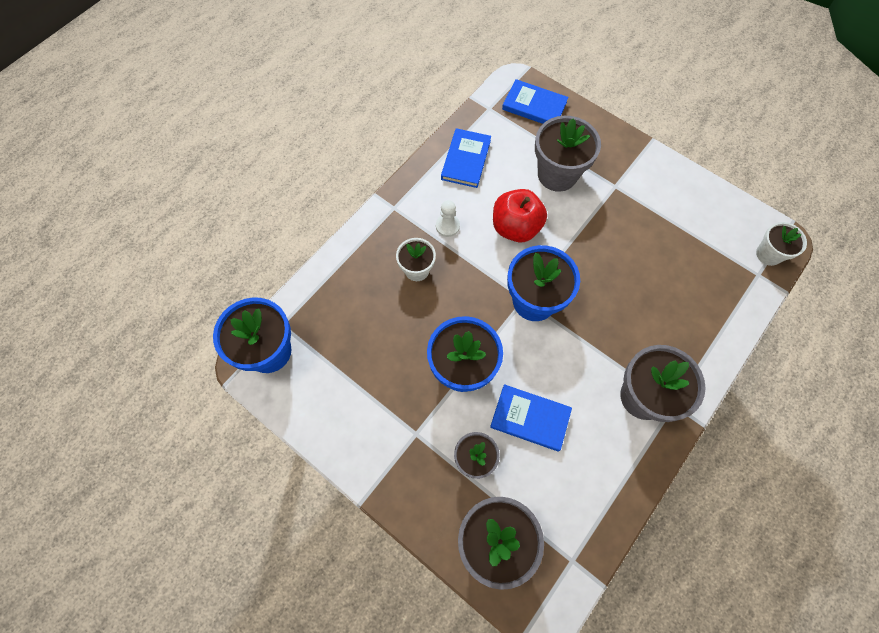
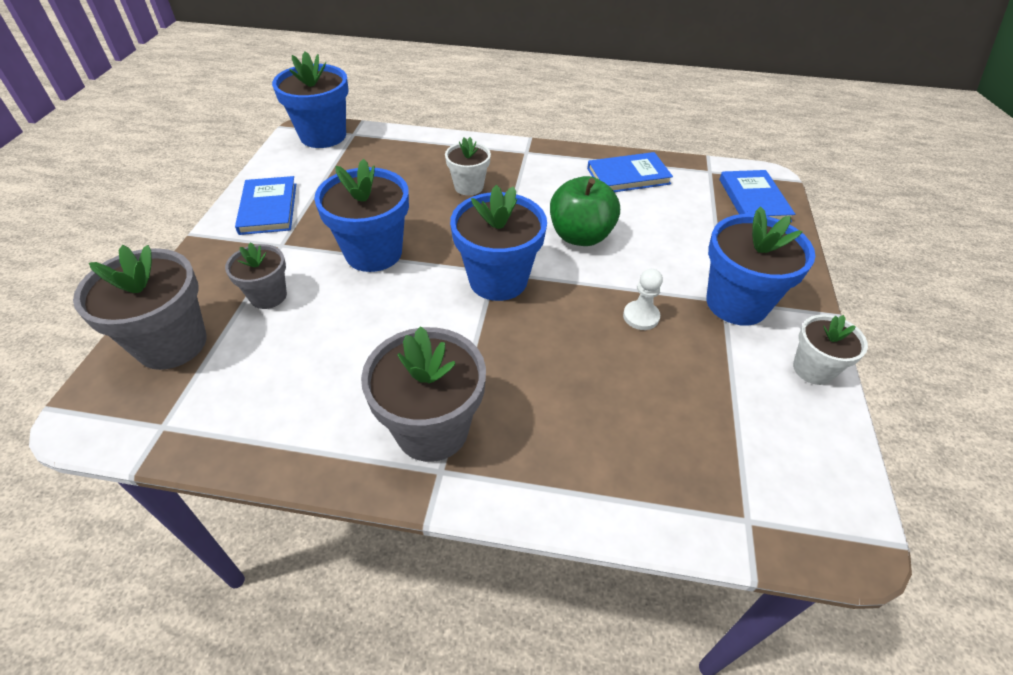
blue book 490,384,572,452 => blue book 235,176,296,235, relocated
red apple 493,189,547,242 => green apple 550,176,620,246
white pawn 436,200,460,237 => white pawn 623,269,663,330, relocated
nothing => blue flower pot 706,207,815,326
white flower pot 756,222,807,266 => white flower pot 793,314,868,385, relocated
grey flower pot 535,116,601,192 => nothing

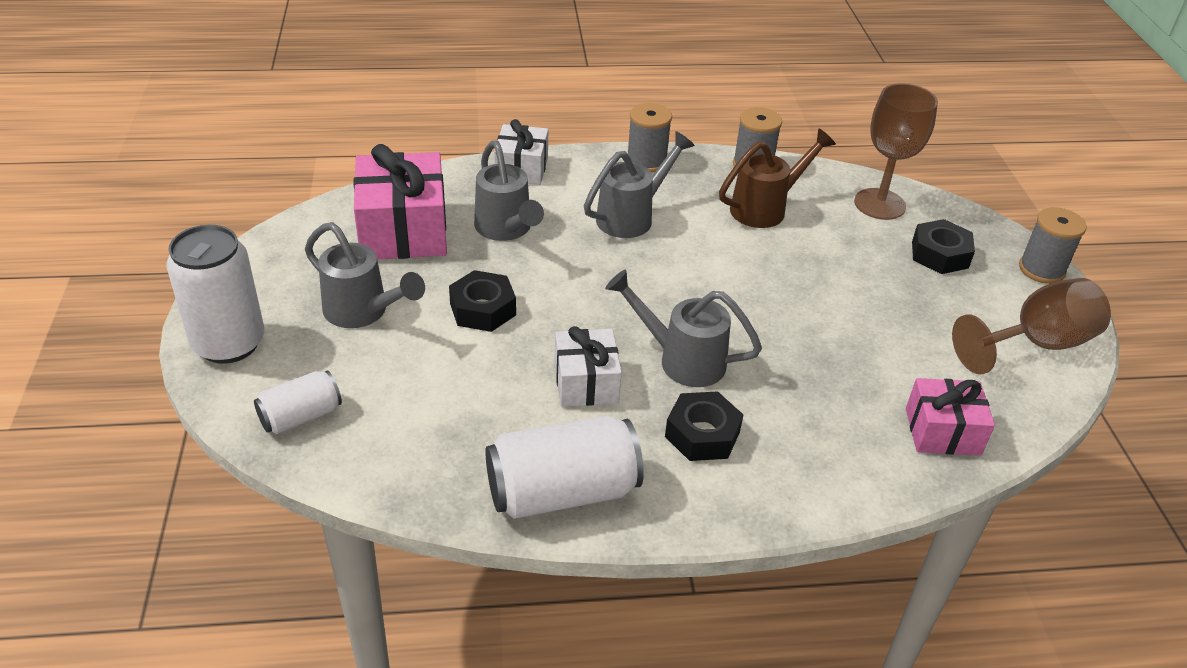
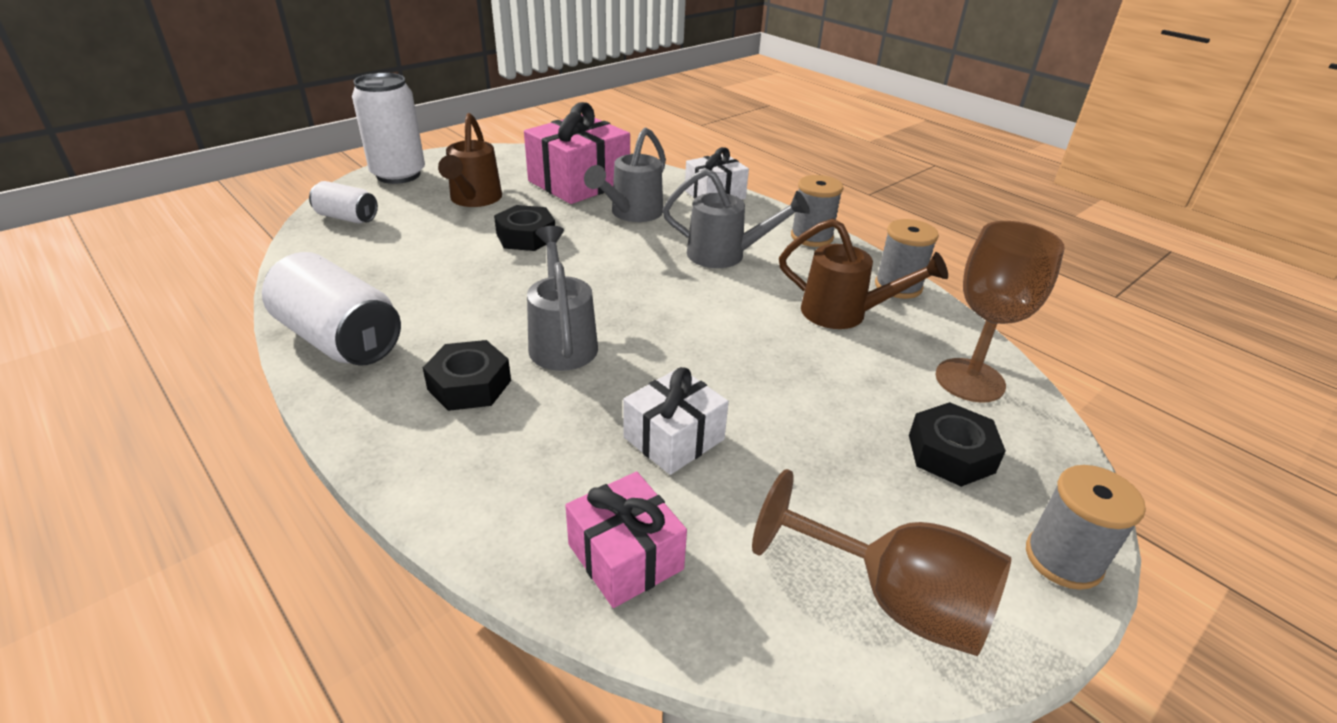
grey watering can 305,222,425,328 => brown watering can 438,113,502,207
white gift 554,326,622,407 => white gift 623,367,729,475, relocated

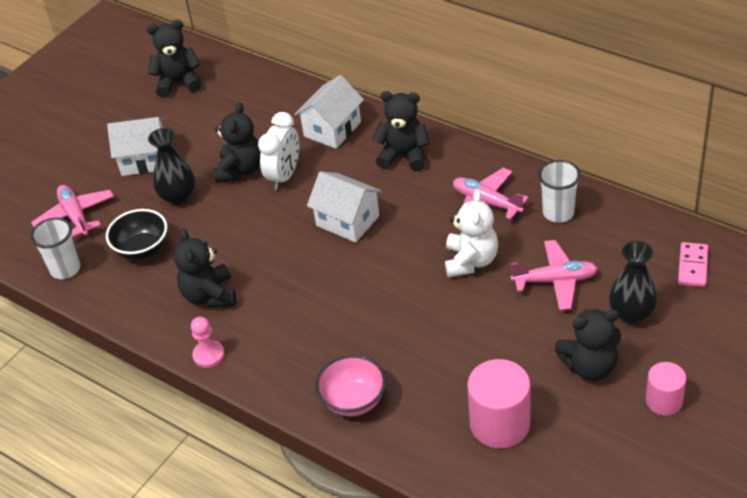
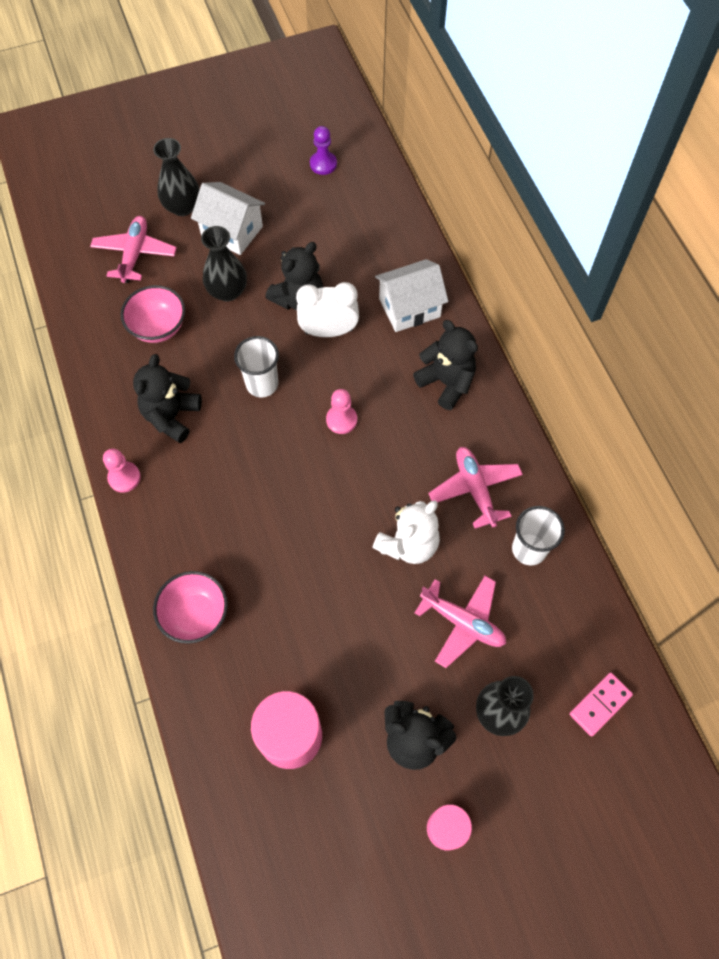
black bowl 106,209,167,260 => pink bowl 121,285,185,343
nothing => black vase 153,138,200,216
white cup 30,217,81,279 => white cup 234,336,279,397, relocated
white clock 258,112,299,190 => white clock 296,282,359,337, 150 degrees counterclockwise
black teddy bear 147,20,201,98 => purple pawn 310,126,337,175
white house 307,171,382,243 => pink pawn 326,389,357,434

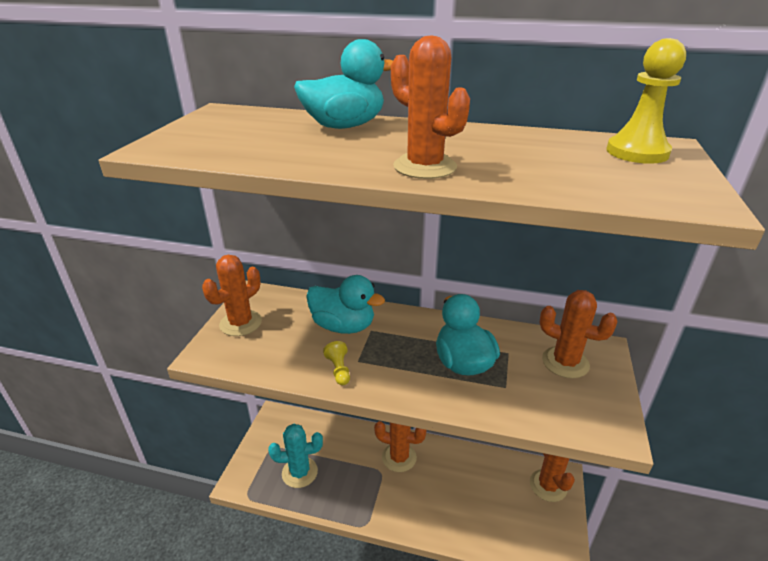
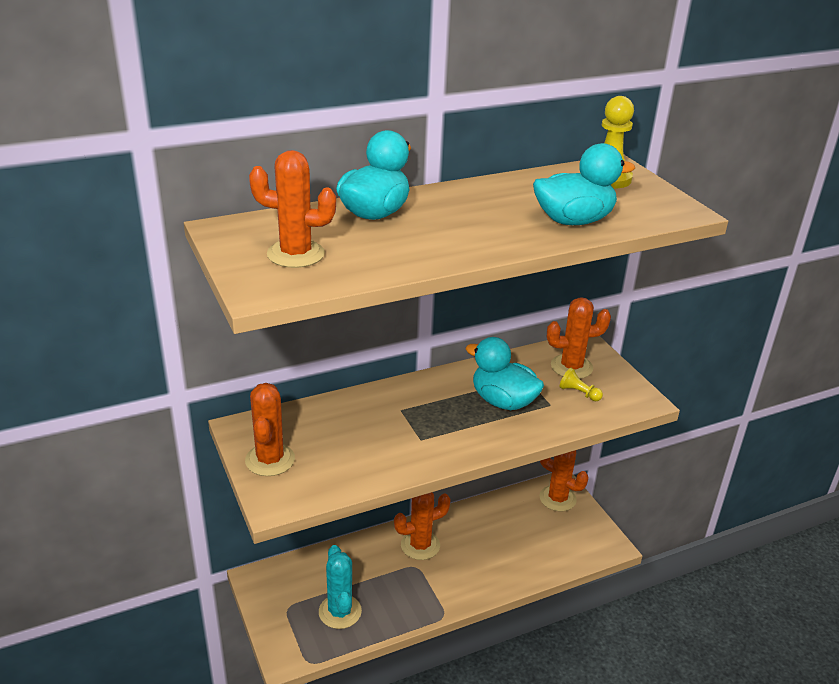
orange cactus 391,35,470,179 => orange cactus 249,150,336,268, relocated
turquoise cactus 268,424,323,488 => turquoise cactus 319,545,362,629, 60 degrees counterclockwise
turquoise duck 306,275,385,334 => turquoise duck 533,143,635,225, relocated
yellow pawn 323,341,350,385 => yellow pawn 559,368,603,401, relocated

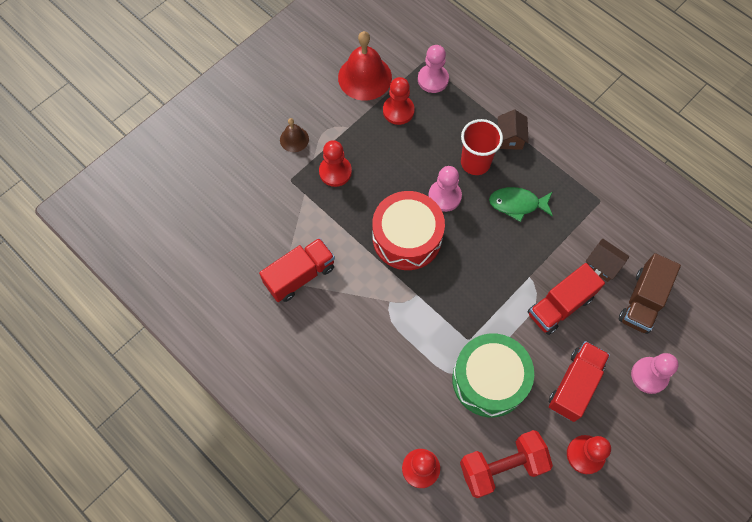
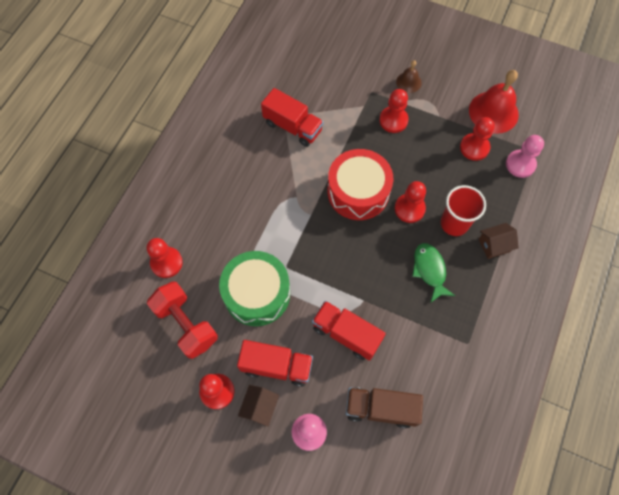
brown house 586,238,629,282 => brown house 238,385,279,427, relocated
pink pawn 428,166,462,212 => red pawn 395,181,426,223

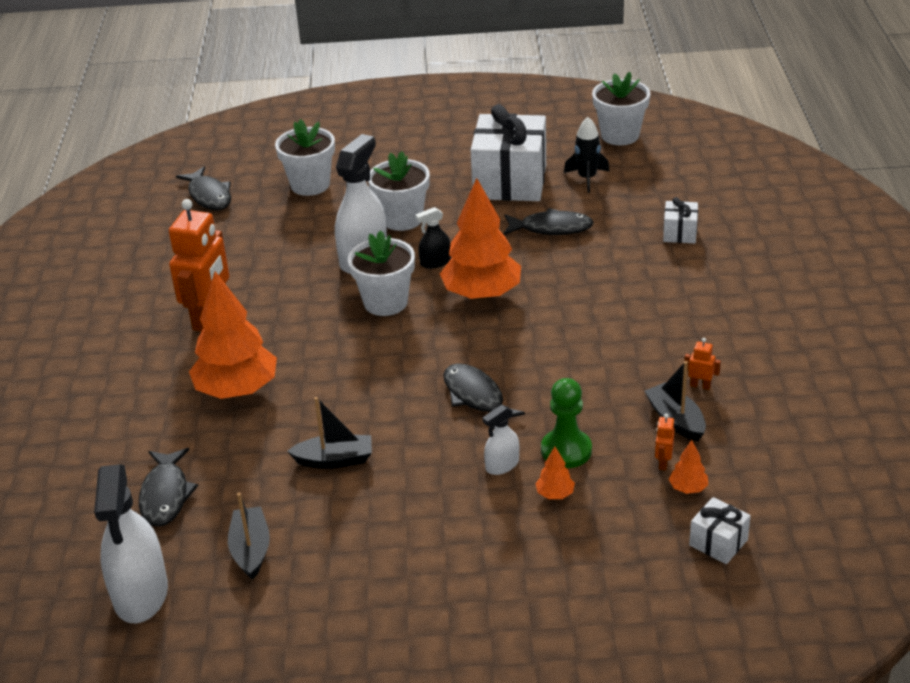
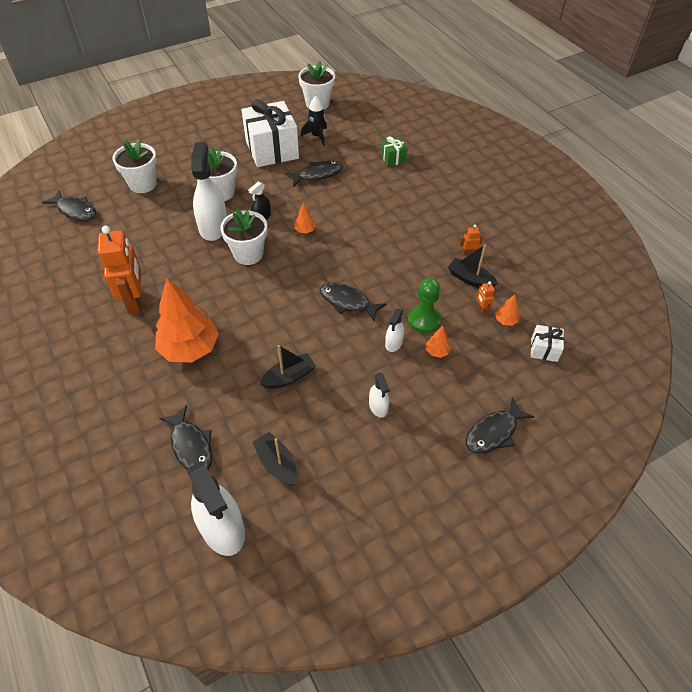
orange tree 440,178,521,300 => orange tree 295,203,316,233, x0.41
nothing => white spray bottle 369,373,390,417
white gift 663,197,698,243 => green gift 381,136,407,166
nothing => black fish 466,397,534,453

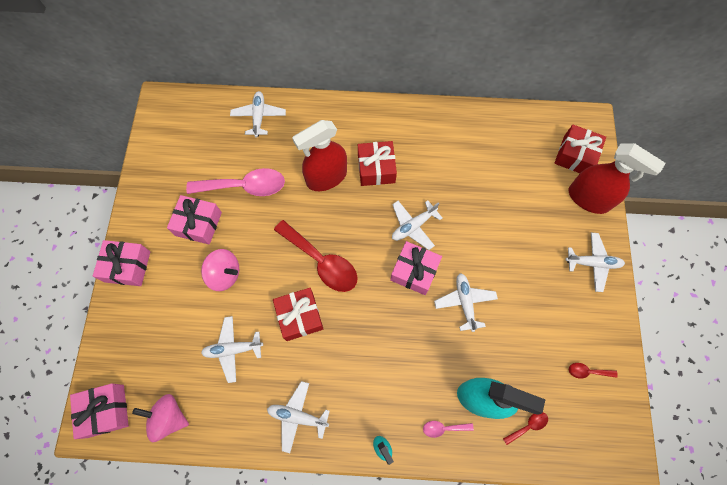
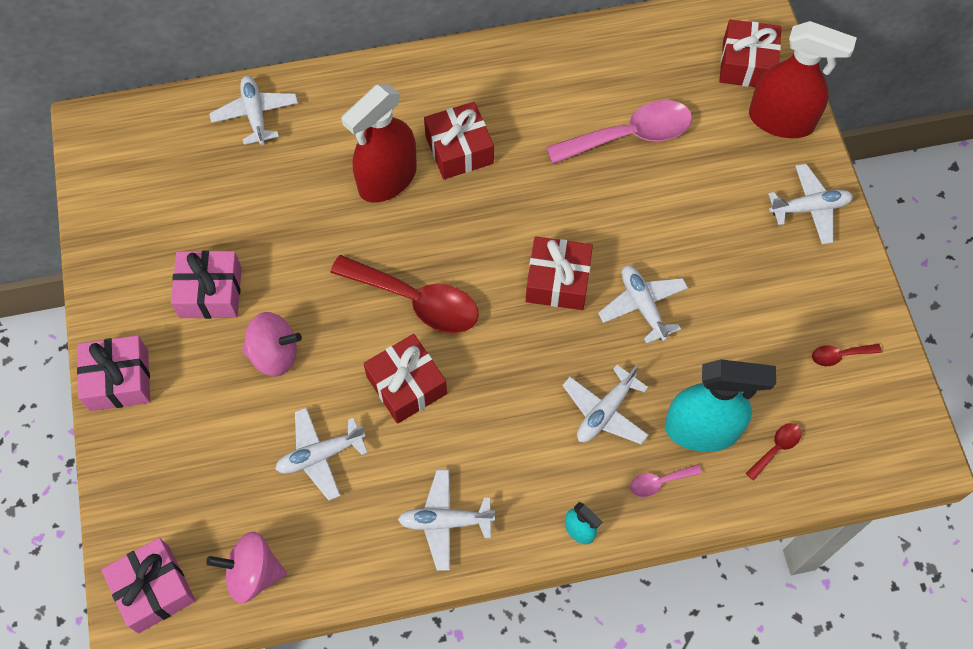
pink gift 390,241,442,295 => red gift 526,236,593,310
pink spoon 186,168,285,196 => pink spoon 546,100,692,164, relocated
white plane 392,201,443,250 => white plane 562,365,649,444, relocated

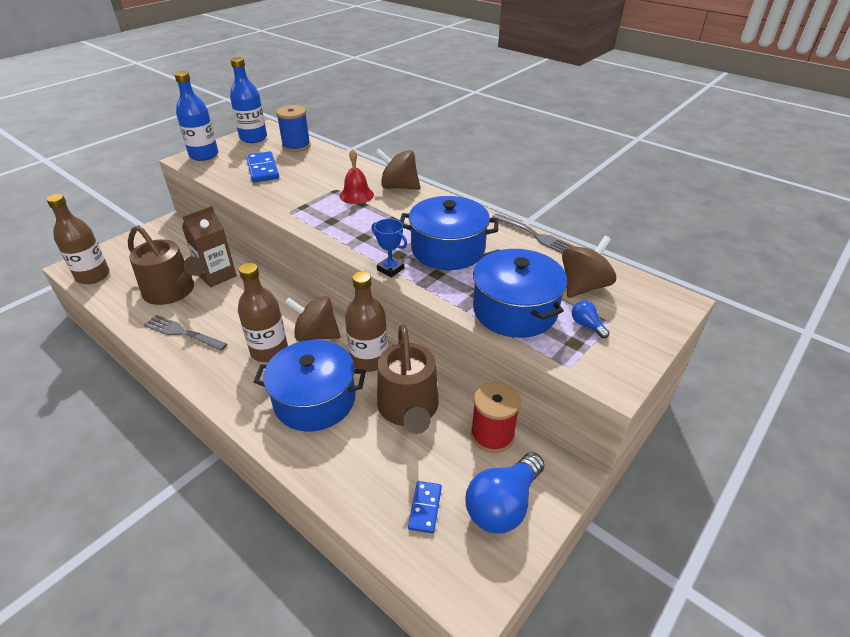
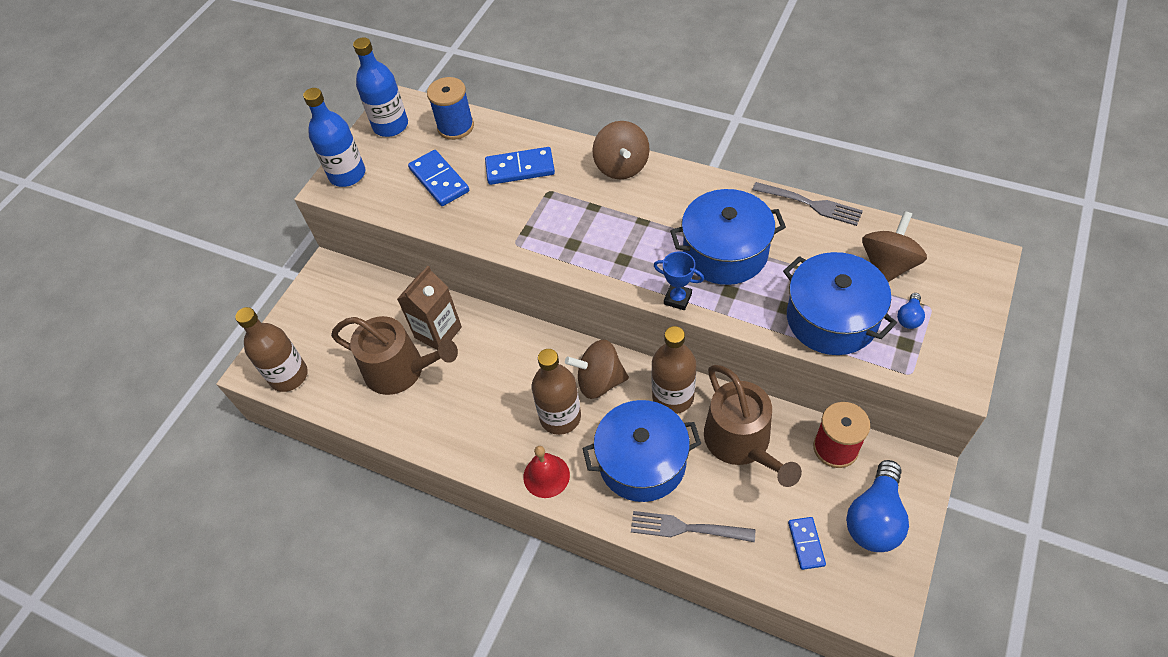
nothing => blue domino 485,147,555,185
red bell 340,149,374,204 => red bell 523,446,570,498, relocated
brown spinning top 375,149,420,190 => brown spinning top 592,121,650,179, 105 degrees counterclockwise
grey fork 144,315,227,351 => grey fork 631,511,755,542, relocated
blue light bulb 572,301,610,338 => blue light bulb 897,293,925,329, 105 degrees counterclockwise

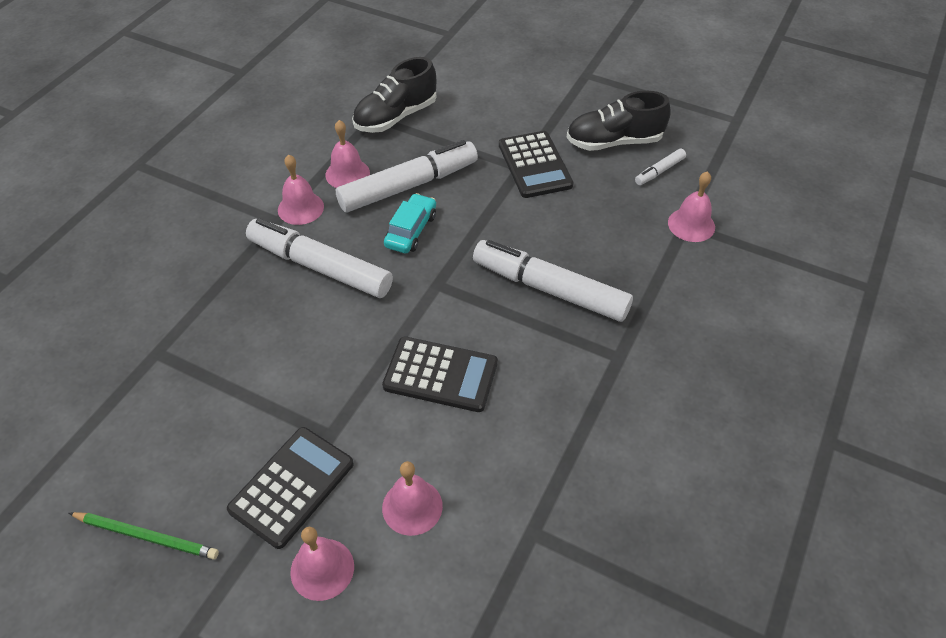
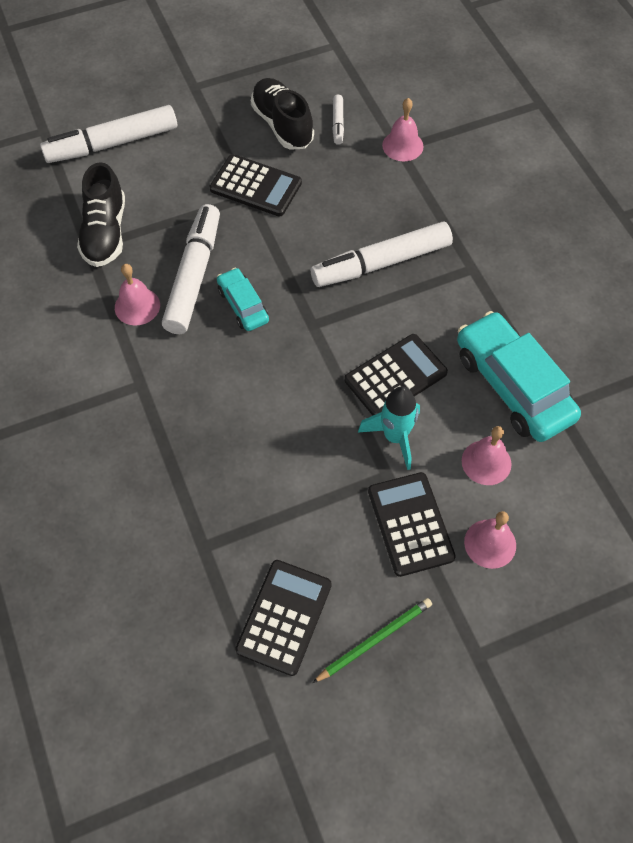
white marker 246,218,393,298 => white marker 40,105,177,163, relocated
nothing => black calculator 235,560,332,676
black shoe 566,91,671,151 => black shoe 251,78,314,150, 120 degrees clockwise
nothing => turquoise rocket 358,386,420,470
nothing => turquoise car 457,311,581,442
pink bell 278,155,324,225 => nothing

